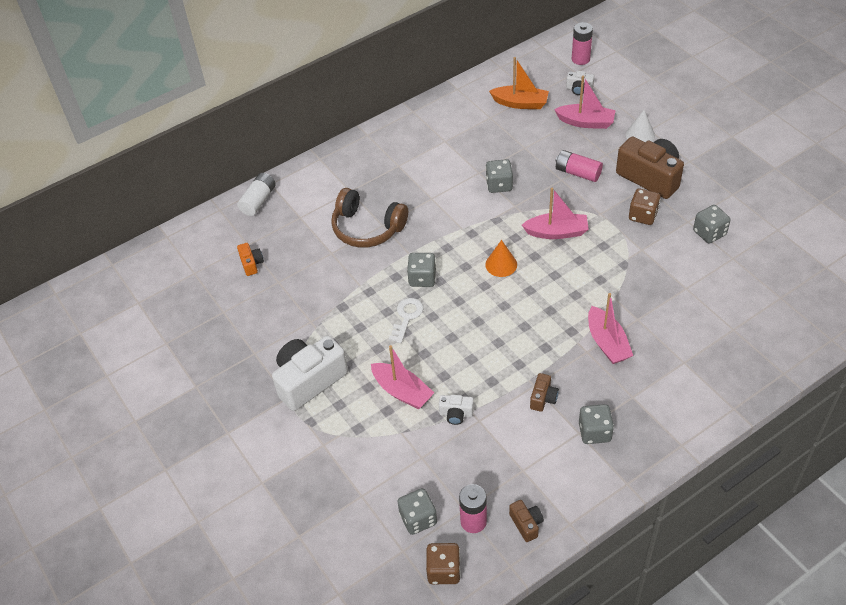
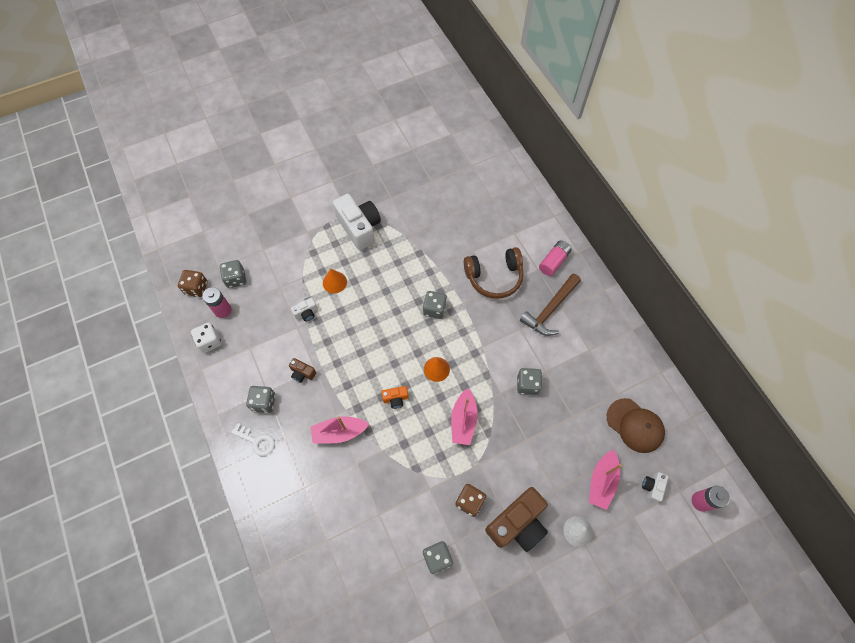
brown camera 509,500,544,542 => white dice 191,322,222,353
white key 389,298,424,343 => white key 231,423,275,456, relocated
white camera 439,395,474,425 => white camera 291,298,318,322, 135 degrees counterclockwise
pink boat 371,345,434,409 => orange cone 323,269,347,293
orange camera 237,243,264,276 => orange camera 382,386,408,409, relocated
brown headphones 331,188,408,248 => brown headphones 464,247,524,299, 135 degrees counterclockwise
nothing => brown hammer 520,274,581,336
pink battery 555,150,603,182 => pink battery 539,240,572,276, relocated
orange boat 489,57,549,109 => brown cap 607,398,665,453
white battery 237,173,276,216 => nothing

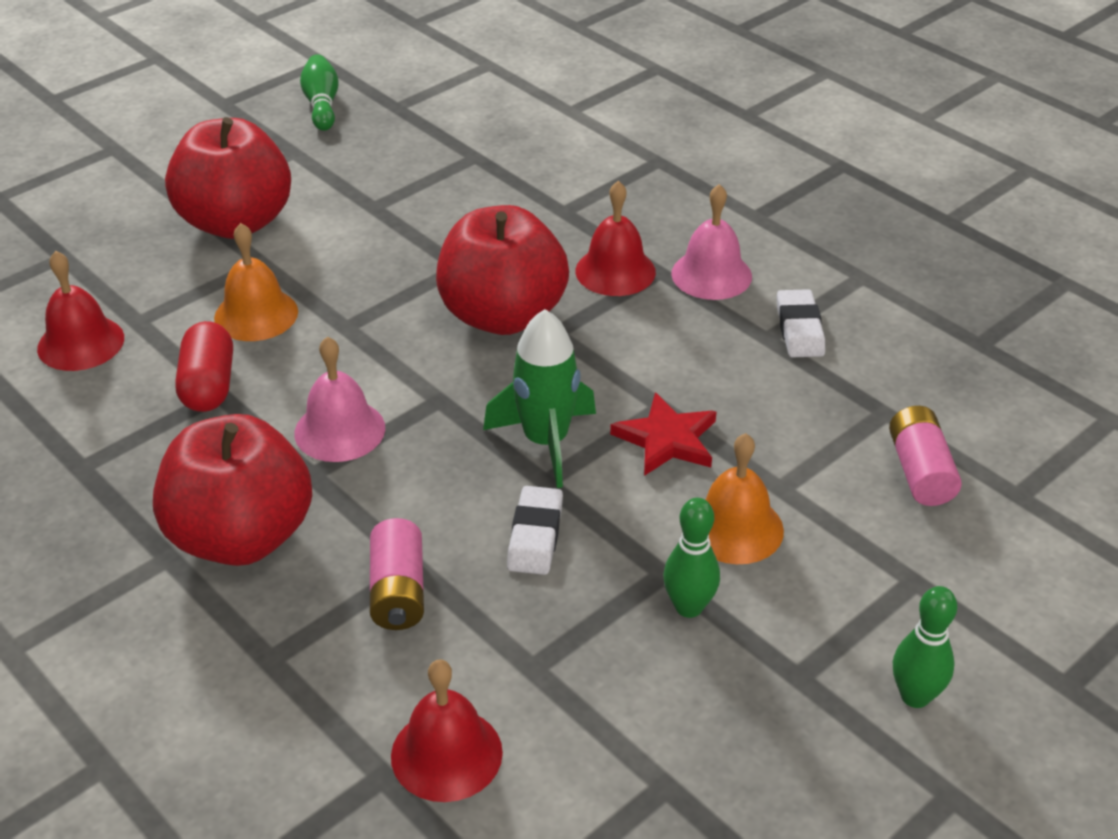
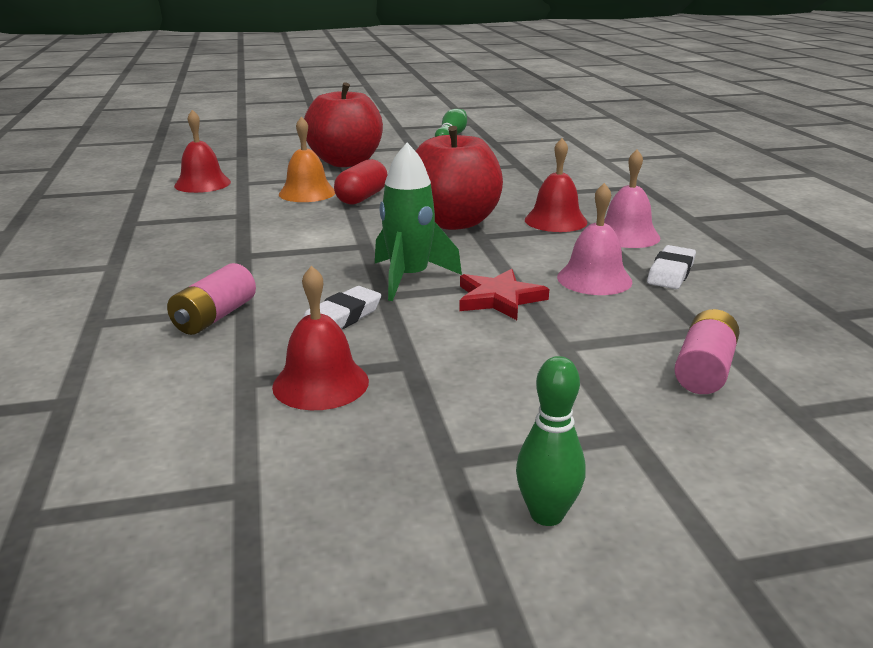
red bell 391,659,503,802 => red bell 272,265,369,410, relocated
red capsule 175,321,233,412 => red capsule 334,159,387,204, relocated
pink bell 294,336,385,462 => pink bell 557,183,633,295, relocated
red apple 153,414,312,566 => nothing
green bowling pin 663,498,720,618 => nothing
orange bell 705,433,784,564 => nothing

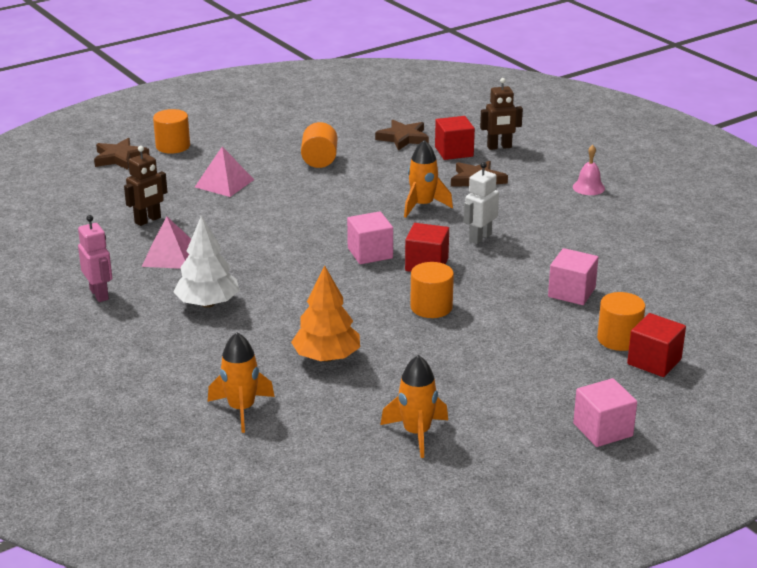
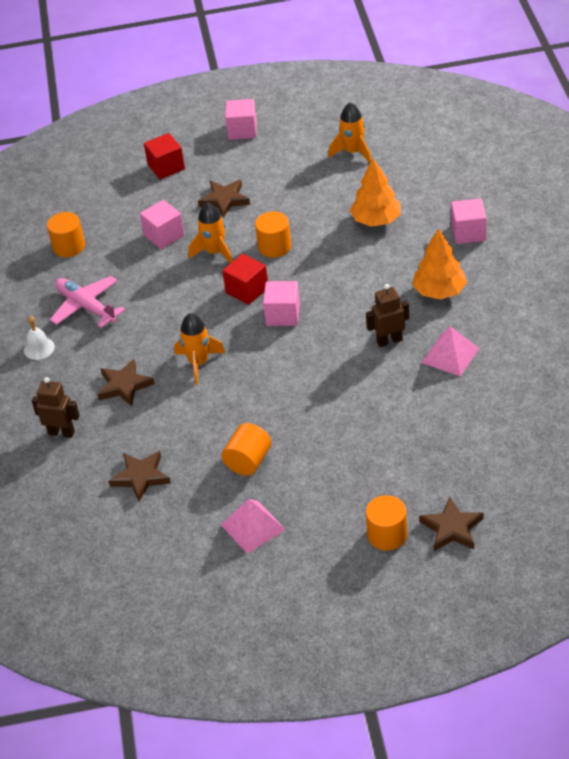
pink bell 573,145,605,195 => white bell 24,316,55,360
orange cylinder 597,292,645,351 => orange cylinder 47,212,85,257, relocated
nothing => pink plane 50,276,126,328
orange rocket 208,332,275,433 => orange rocket 189,202,233,263, relocated
nothing => brown star 198,180,250,218
pink pyramid 195,146,254,197 => pink pyramid 221,499,286,554, relocated
brown robot 124,146,167,226 => brown robot 366,284,409,347, relocated
white tree 174,215,240,308 => orange tree 412,228,467,300
nothing => pink cube 451,198,486,244
pink robot 78,215,112,302 => nothing
red cube 435,116,475,160 => nothing
white robot 464,162,499,244 => nothing

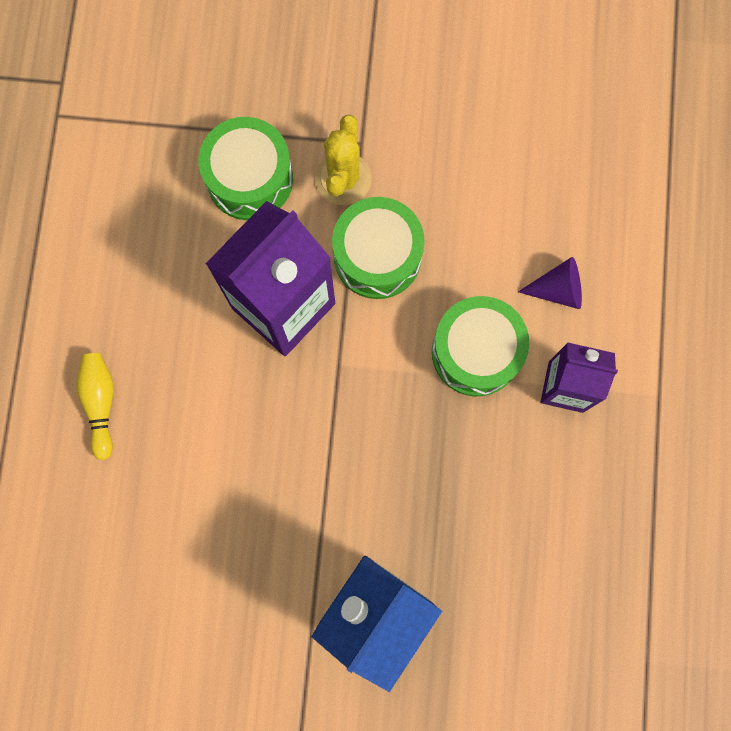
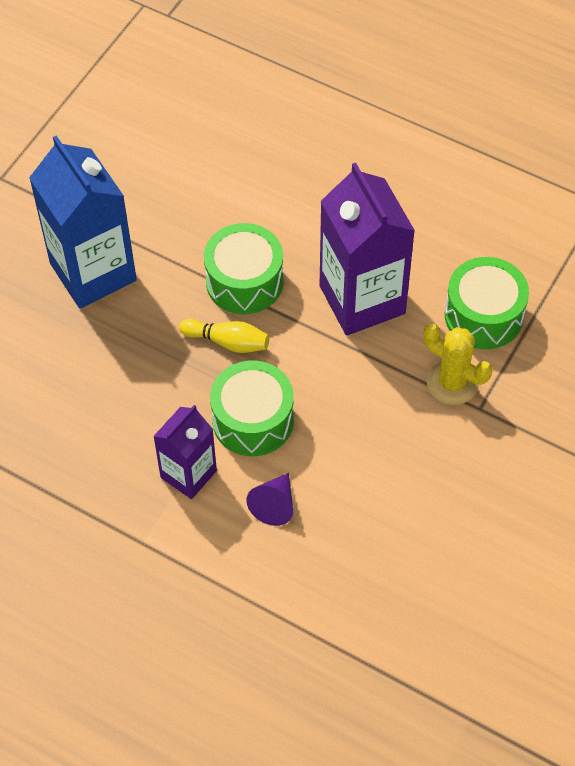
yellow bowling pin 76,353,114,460 => yellow bowling pin 179,319,269,353, relocated
green drum 332,197,425,299 => green drum 204,223,283,314, relocated

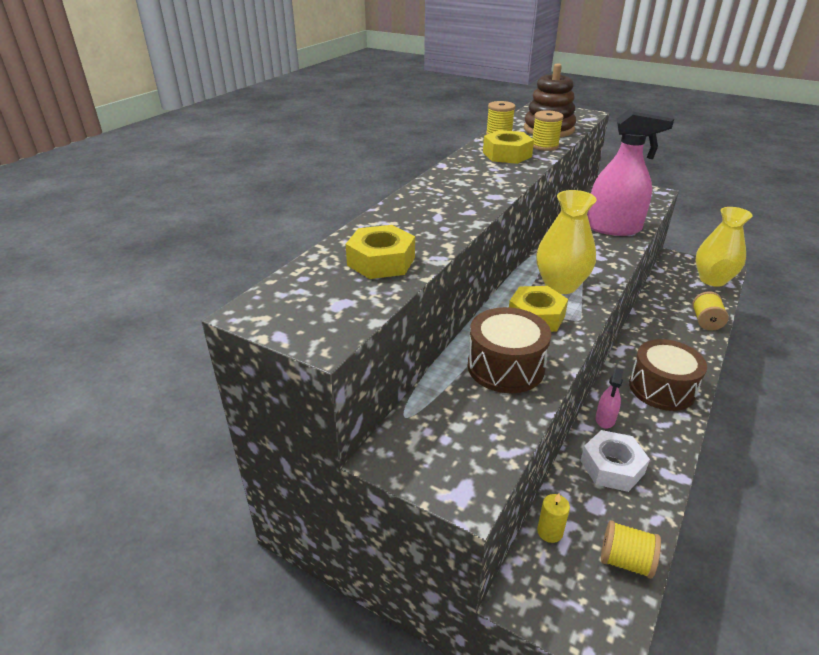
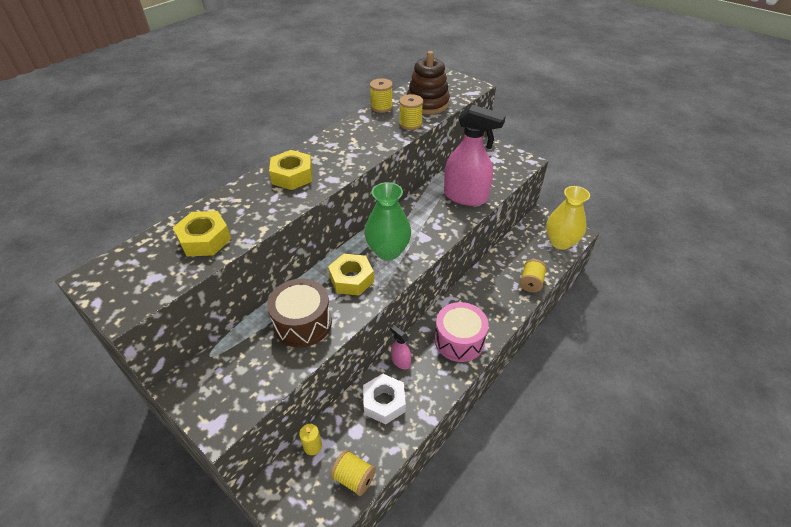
yellow nut 483,130,534,164 => yellow nut 269,150,312,190, relocated
yellow vase 536,190,596,294 => green vase 365,182,411,260
pink spray bottle 596,368,624,429 => pink spray bottle 390,325,411,369, 105 degrees clockwise
brown drum 629,339,707,411 => pink drum 435,302,489,362

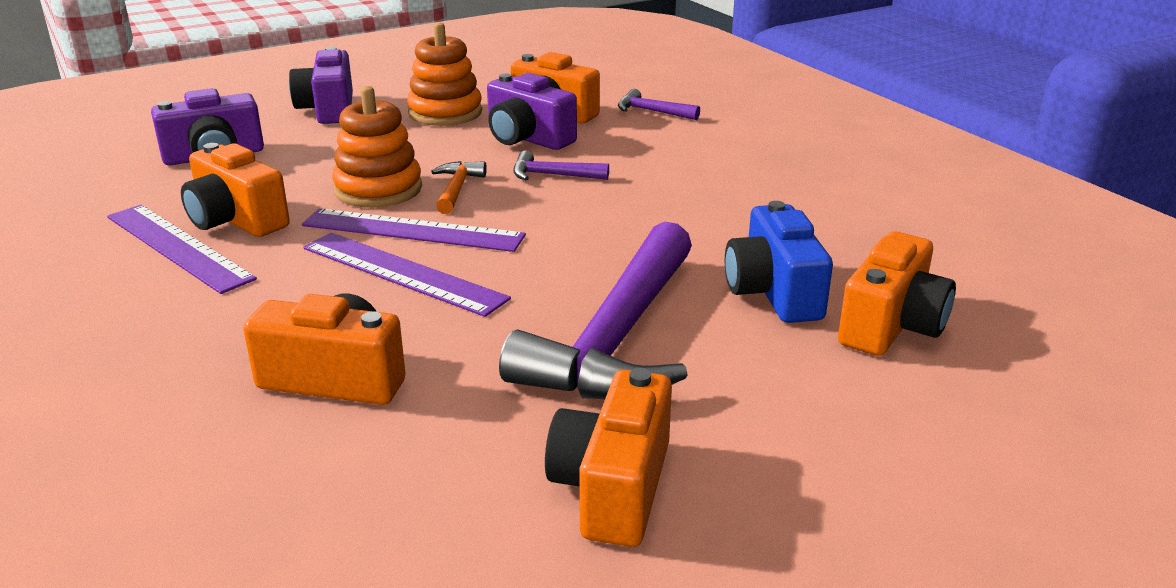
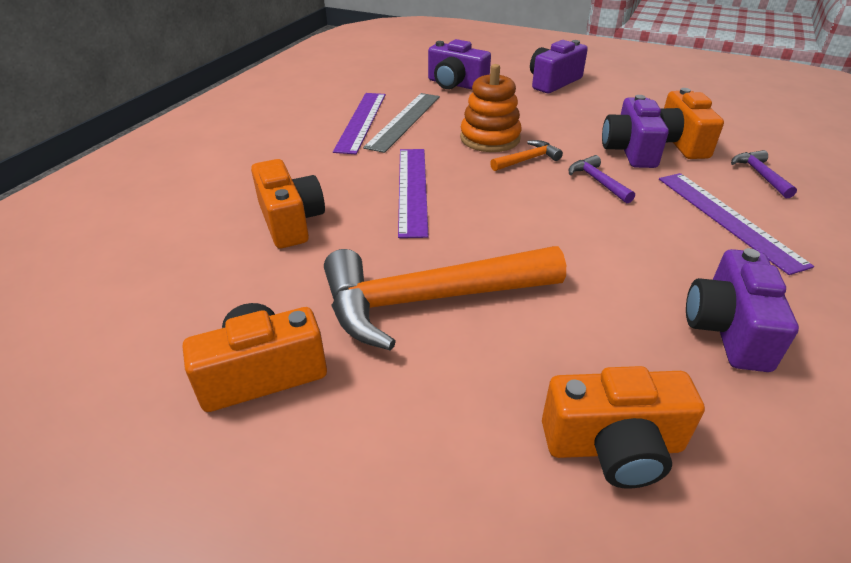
purple hammer 499,221,692,399 => orange hammer 324,246,566,351
orange camera 181,143,290,237 => grey ruler 363,93,440,153
purple ruler 302,209,526,252 => purple ruler 659,173,814,275, relocated
nothing => purple camera 686,248,799,372
orange stacking toy 407,22,482,126 => nothing
blue camera 725,201,833,323 => nothing

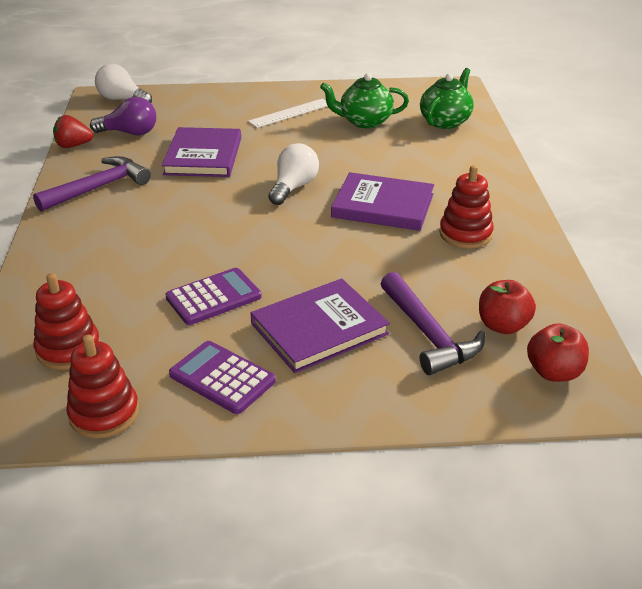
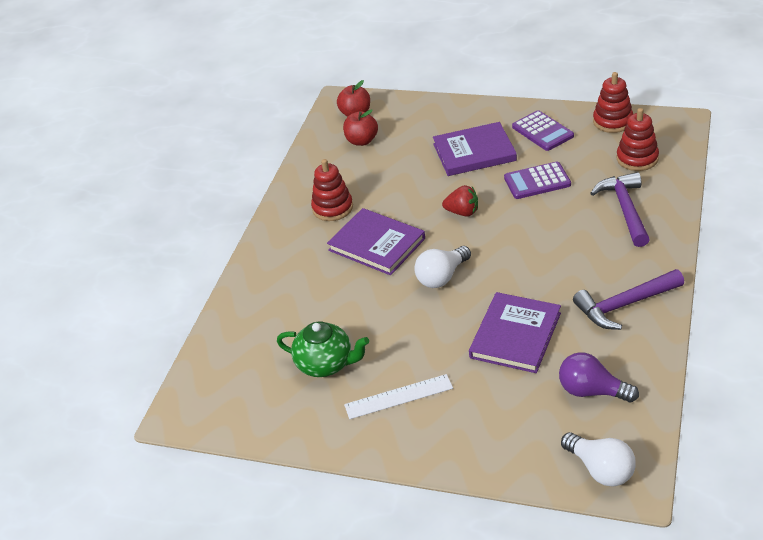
red strawberry 53,115,94,148 => red strawberry 442,185,478,217, relocated
purple hammer 381,272,485,375 => purple hammer 590,172,650,247, relocated
green teapot 420,68,474,129 => nothing

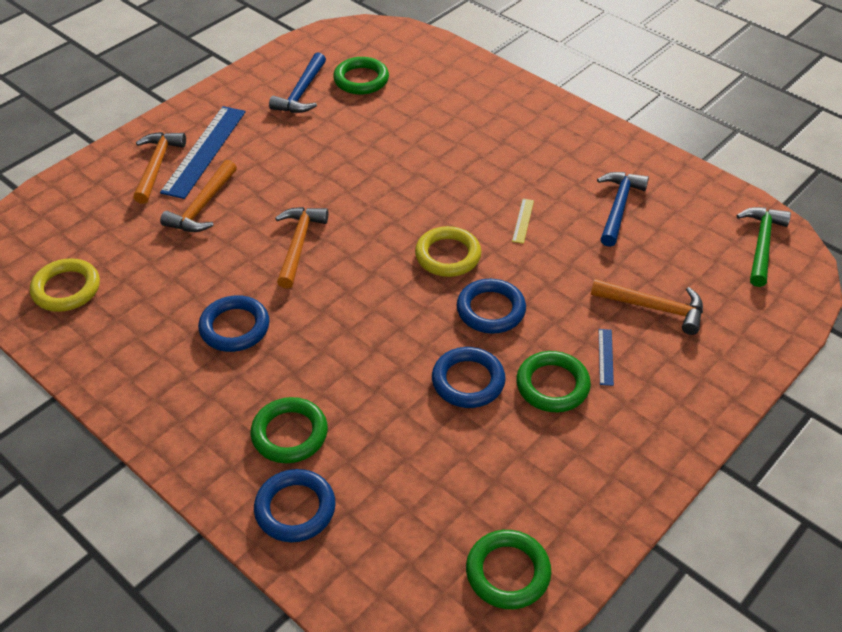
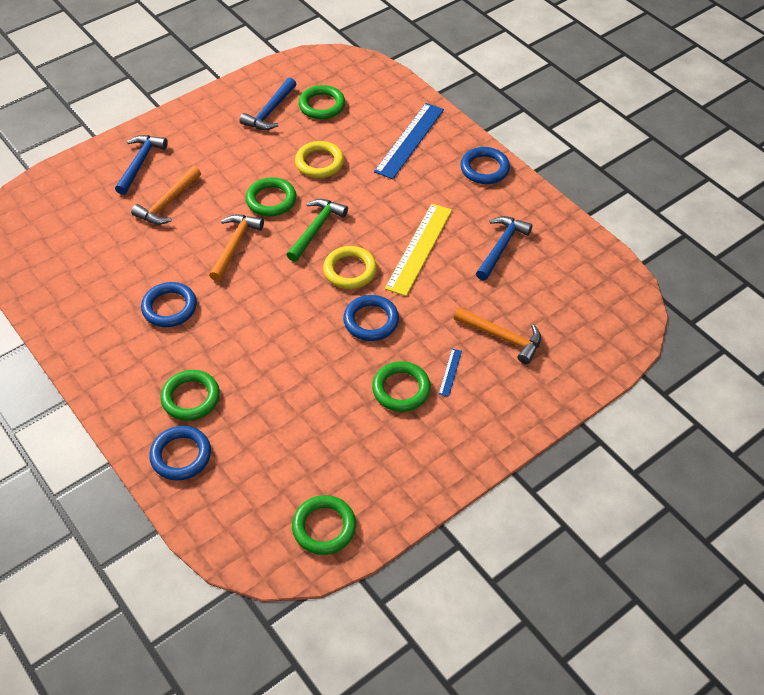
orange hammer 133,132,186,204 => blue hammer 115,135,168,195
nothing => green ring 245,177,296,216
green hammer 736,207,791,287 => green hammer 287,199,348,262, relocated
yellow ring 30,258,100,312 => yellow ring 295,141,344,178, relocated
blue ruler 160,106,246,199 => blue ruler 374,103,444,179, relocated
yellow ruler 512,199,534,244 => yellow ruler 385,204,452,296, x2.36
blue ring 432,347,506,408 => blue ring 460,147,510,184, relocated

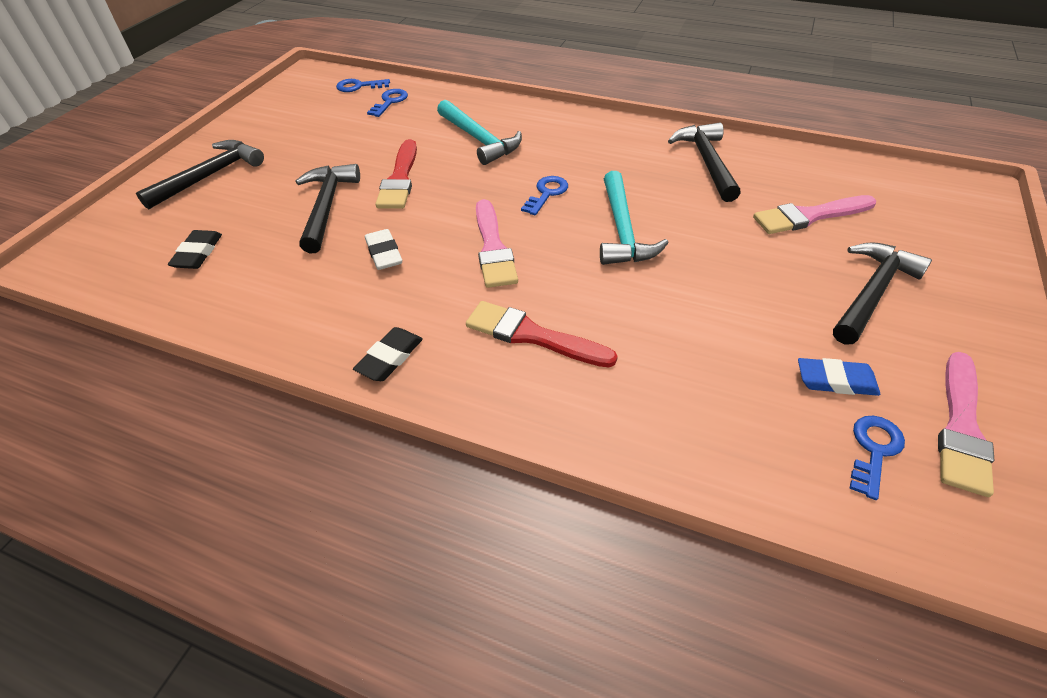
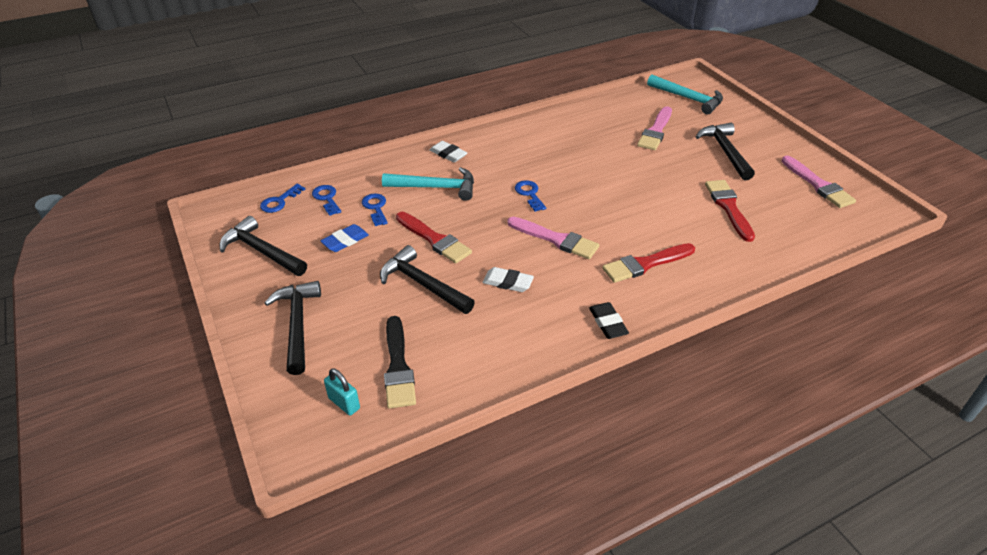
black hammer 668,122,741,202 => black hammer 220,216,307,276, relocated
blue eraser 798,358,880,396 => blue eraser 321,224,369,252, relocated
nothing => turquoise padlock 324,368,360,416
blue key 849,416,905,500 => blue key 362,193,388,226, relocated
black eraser 168,230,222,269 => black brush 384,316,416,409
nothing => white eraser 429,141,468,162
turquoise hammer 600,171,669,265 => turquoise hammer 647,75,723,114, relocated
nothing => red brush 705,180,755,242

